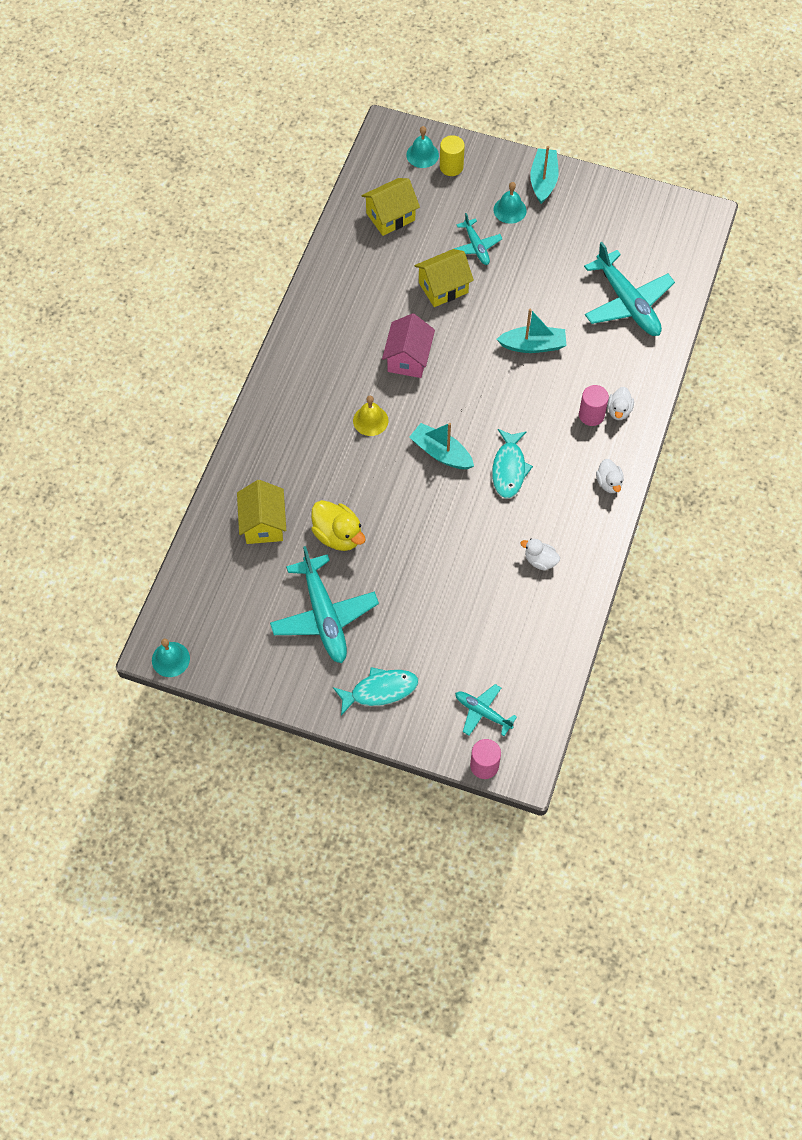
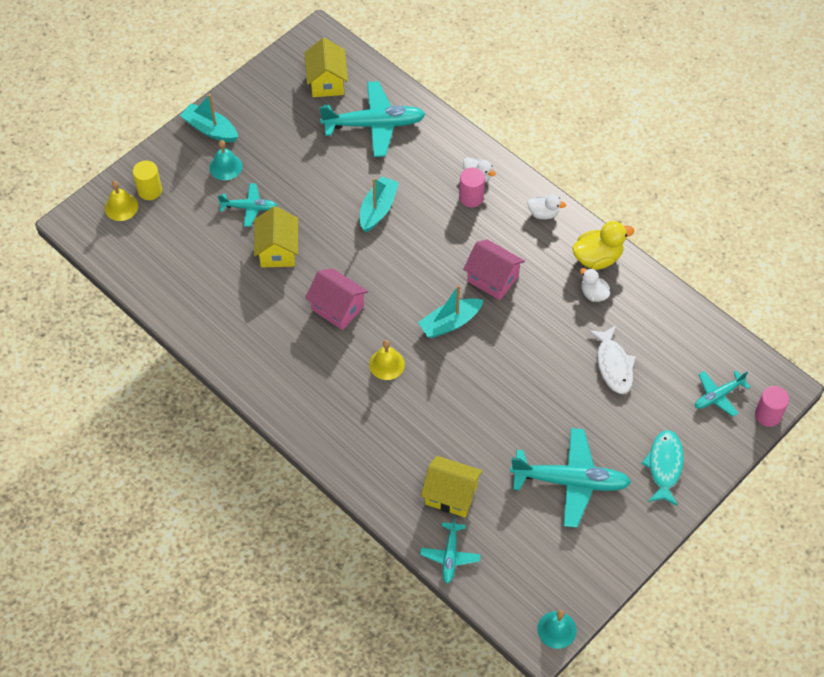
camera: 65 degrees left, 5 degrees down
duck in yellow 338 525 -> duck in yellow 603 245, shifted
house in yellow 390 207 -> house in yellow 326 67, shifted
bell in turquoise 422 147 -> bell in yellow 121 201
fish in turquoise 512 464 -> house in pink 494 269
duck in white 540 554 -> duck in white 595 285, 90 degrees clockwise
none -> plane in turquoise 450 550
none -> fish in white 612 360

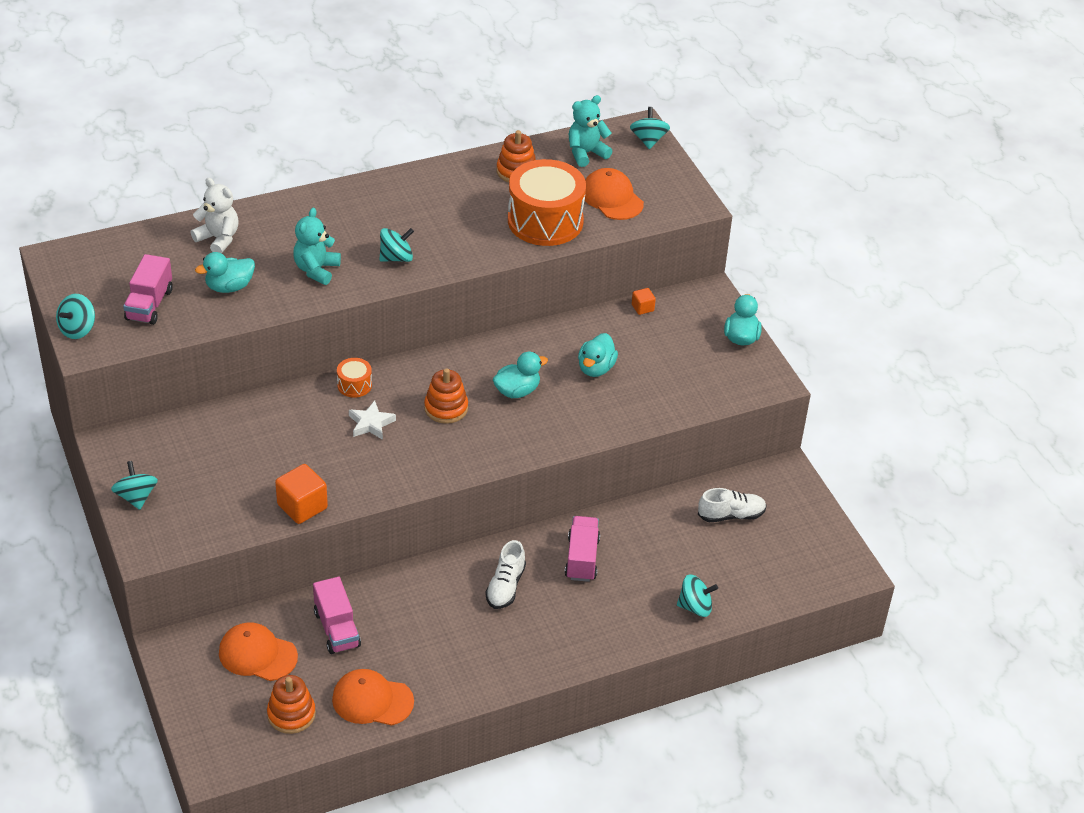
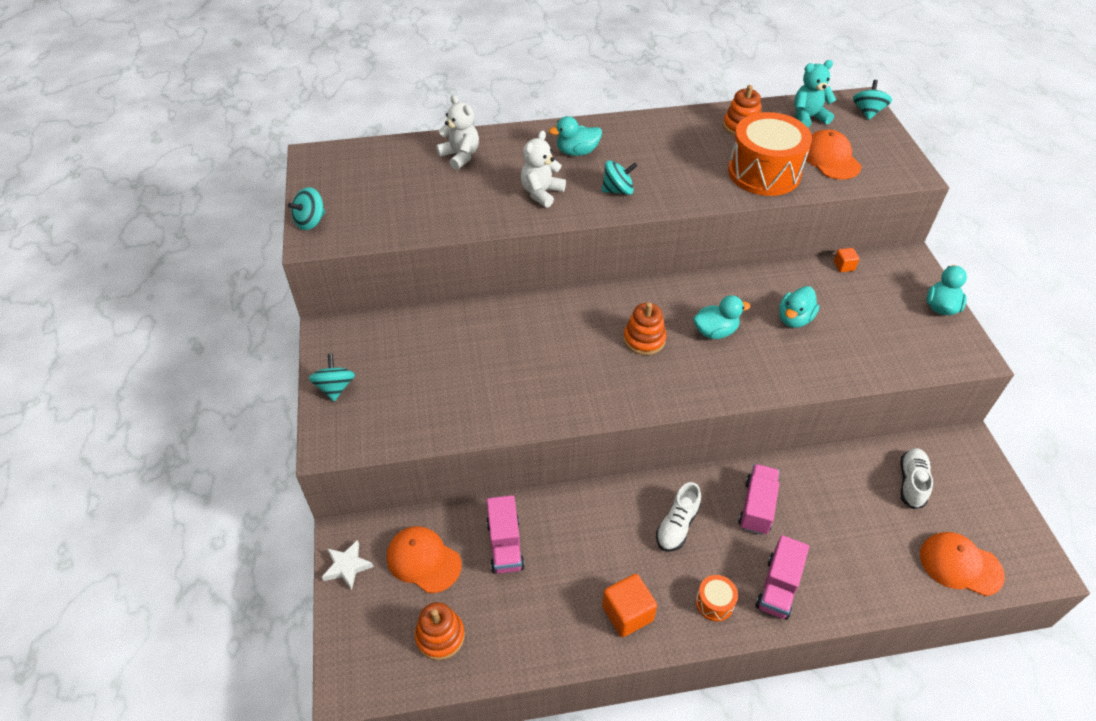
camera: 15 degrees right, 5 degrees up
truck in pink 148 289 -> truck in pink 782 577, shifted
duck in turquoise 225 272 -> duck in turquoise 575 136, shifted
cube in orange 301 494 -> cube in orange 629 605, shifted
teddy bear in turquoise 317 246 -> teddy bear in white 543 169
cap in orange 373 697 -> cap in orange 962 564, shifted
drum in orange 354 378 -> drum in orange 717 598, shifted
star in white 372 420 -> star in white 348 565, shifted
spinning top in turquoise 697 595 -> none
shoe in white 732 505 -> shoe in white 916 478, 75 degrees counterclockwise

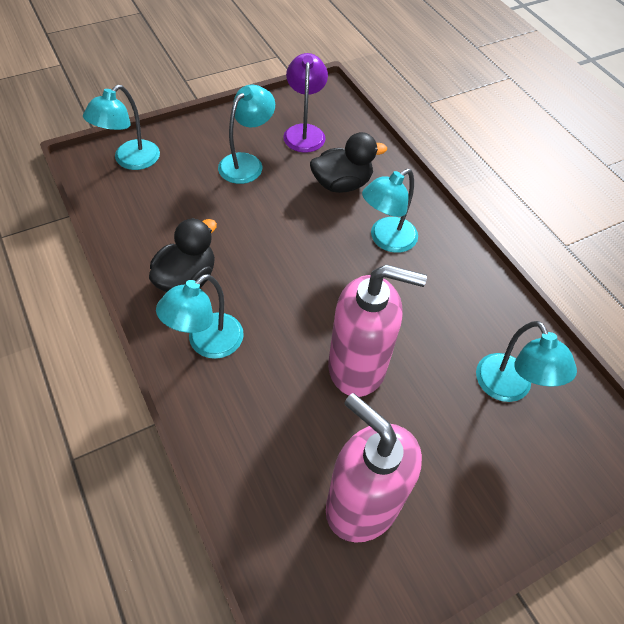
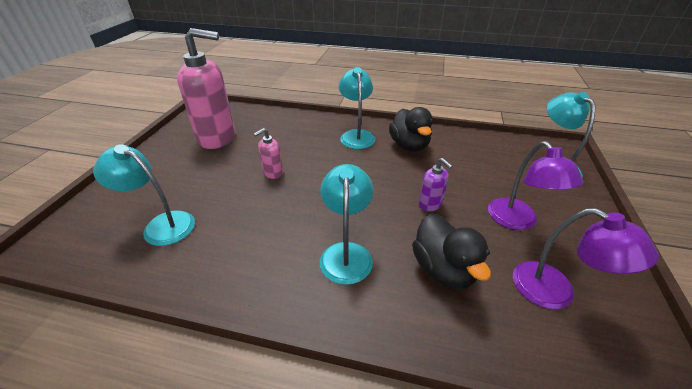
camera: 135 degrees right, 15 degrees down
lamp in turquoise 246 134 -> lamp in purple 535 185
duck in black 348 162 -> duck in black 451 251, 45 degrees counterclockwise
soap dispenser in pink 377 331 -> soap dispenser in pink 268 153, x0.44
none -> soap dispenser in purple 436 184

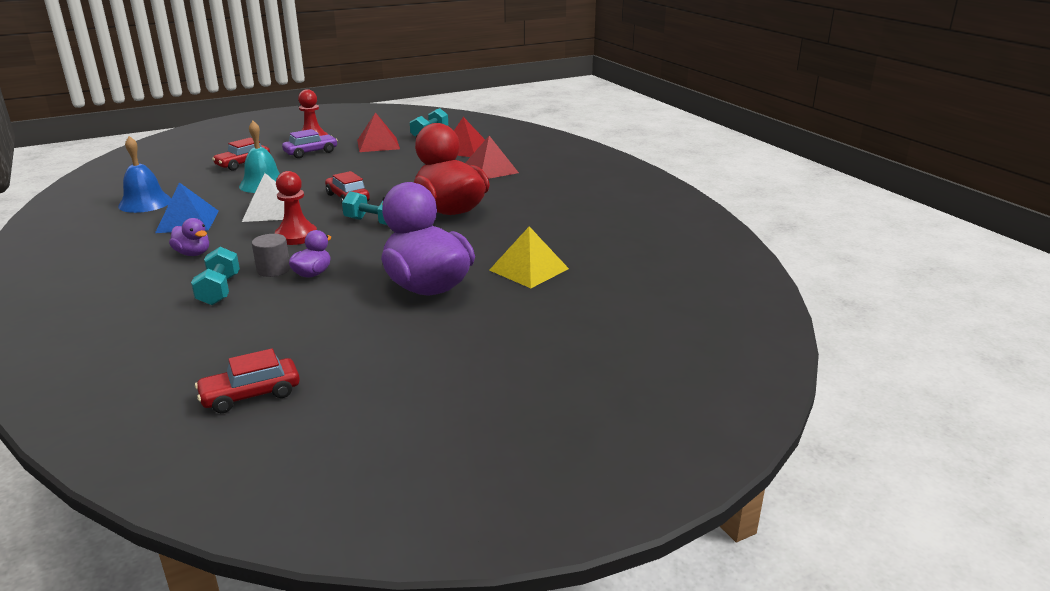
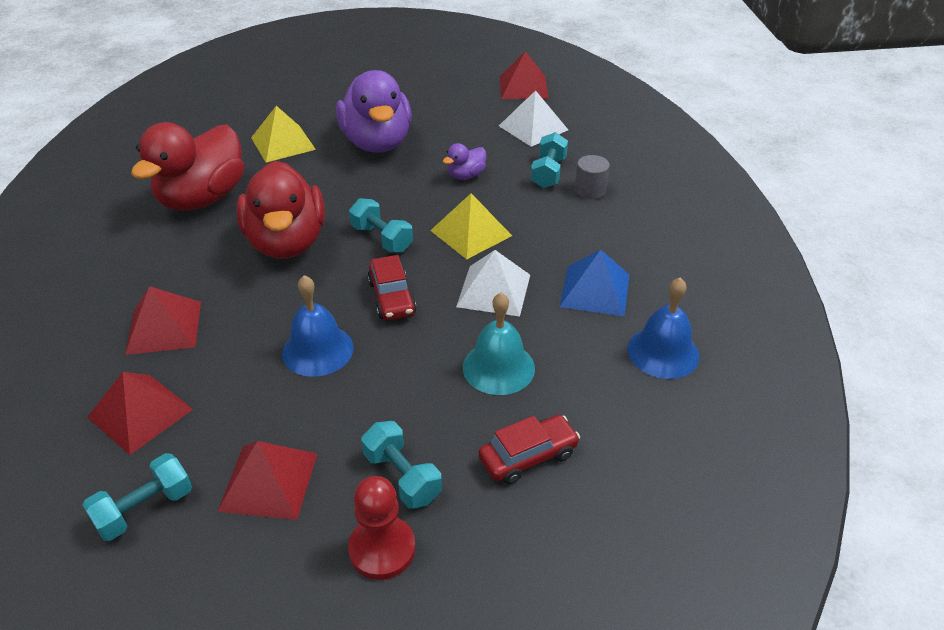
camera: 160 degrees left, 15 degrees up
duck in purple 189 237 -> none
car in red 247 380 -> pyramid in red 524 75
cylinder in grey 271 255 -> cylinder in grey 592 177, shifted
pawn in red 296 208 -> pyramid in yellow 471 226
car in purple 310 143 -> dumbbell in turquoise 401 465
none -> duck in red 187 166
none -> bell in blue 318 326
none -> pyramid in white 533 118

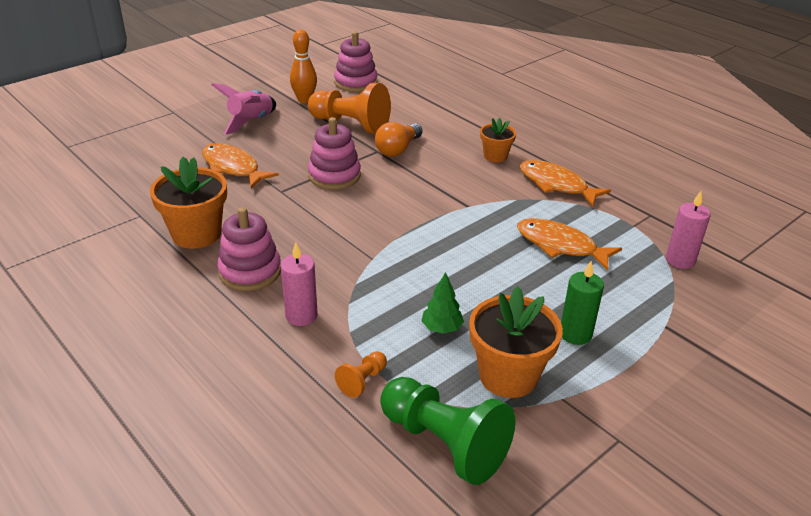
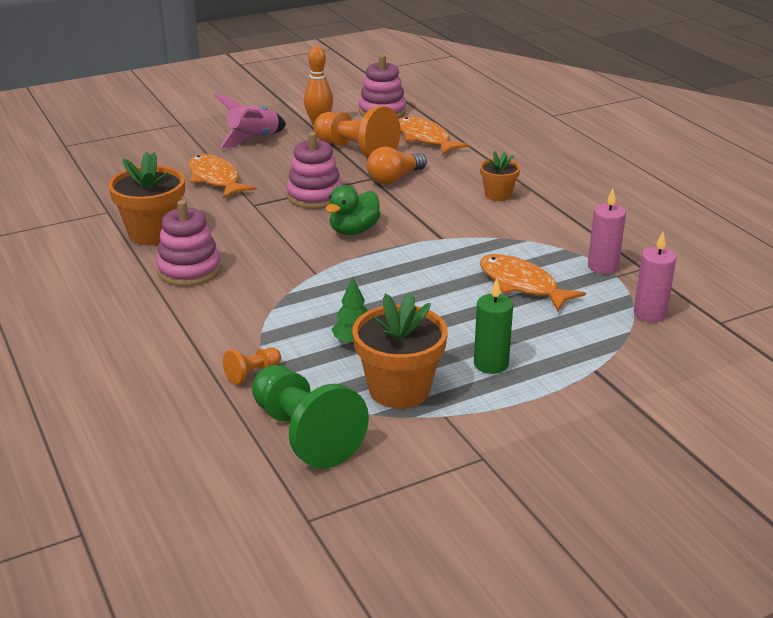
camera: 15 degrees right, 5 degrees down
candle in pink 299 284 -> candle in pink 607 231, shifted
fish in orange 565 183 -> fish in orange 434 135, shifted
none -> duck in green 353 210

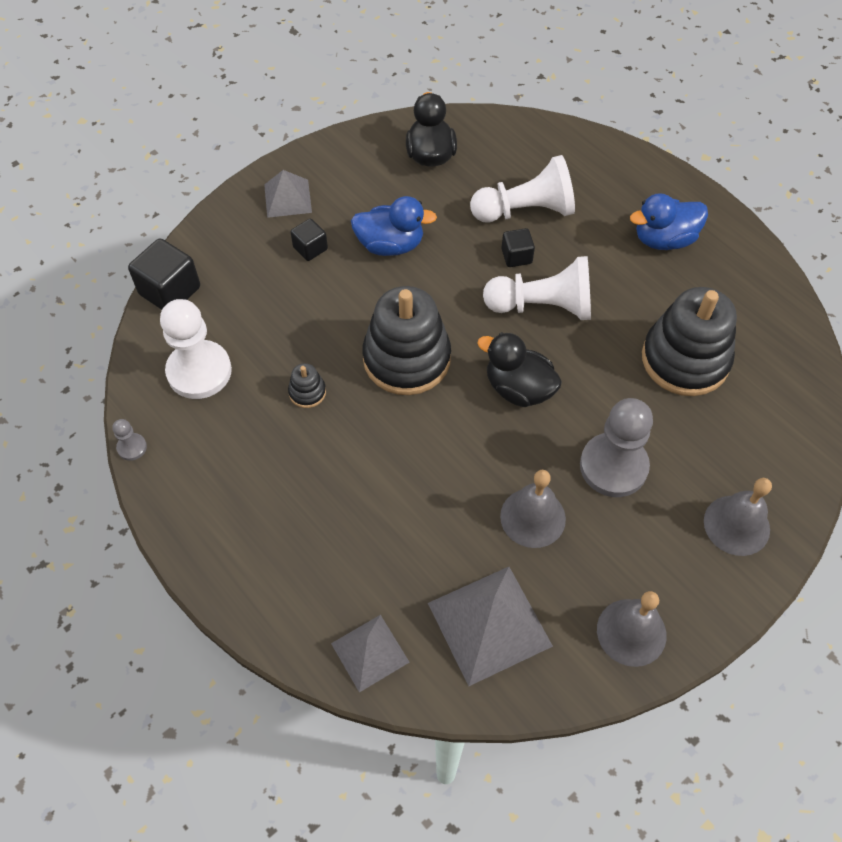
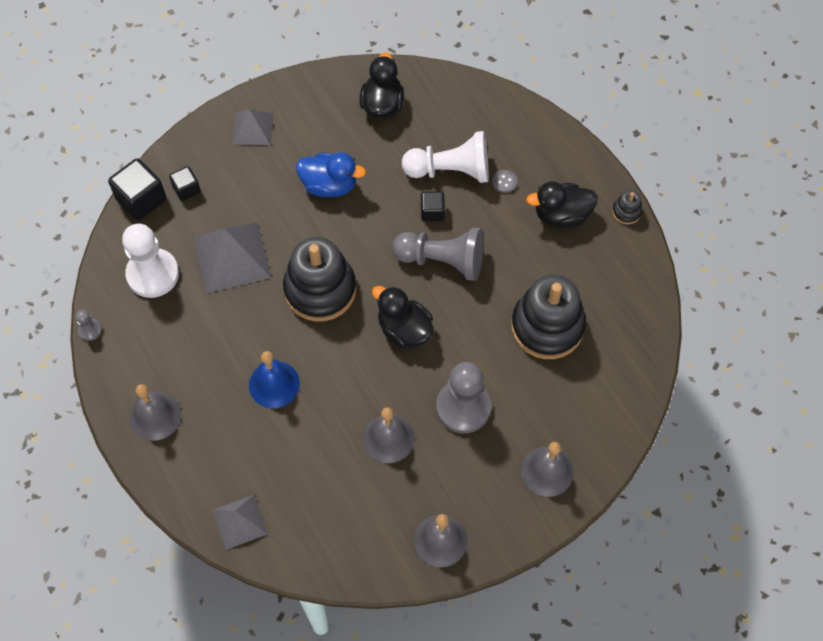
camera: 10 degrees right, 5 degrees up
stacking toy in black 307 385 -> stacking toy in black 627 207, shifted
cube in black 309 240 -> cube in black 185 183, shifted
pyramid in grey 490 626 -> pyramid in grey 232 257, shifted
pawn in white 537 288 -> pawn in grey 438 254
duck in blue 669 221 -> duck in black 562 204
none -> bell in grey 155 412
none -> bell in blue 274 379
none -> button in grey 504 181

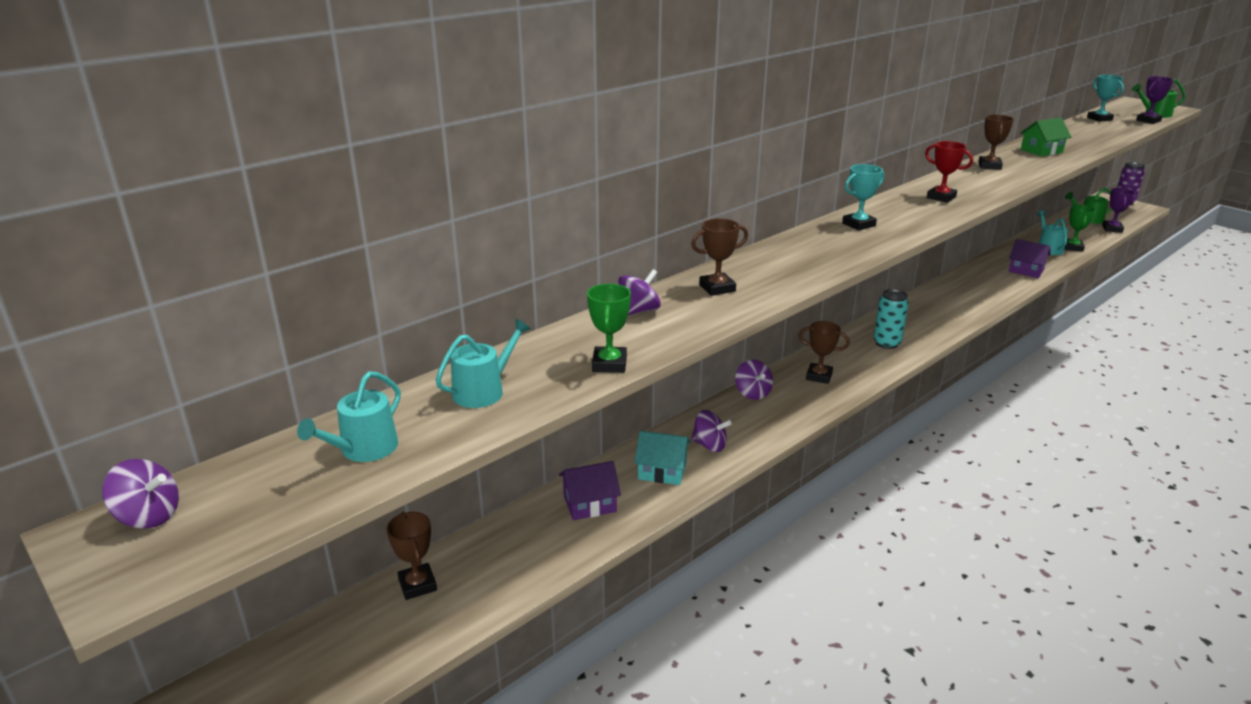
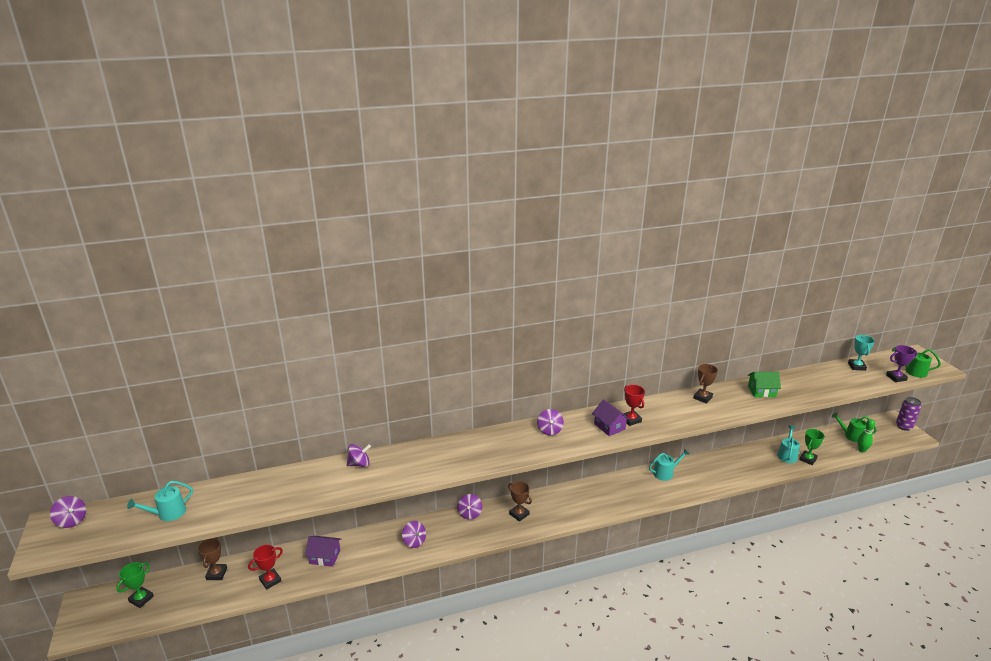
camera: 25 degrees right, 0 degrees up
watering can in turquoise 483 363 -> watering can in turquoise 669 465, shifted
trophy in green 609 328 -> trophy in green 135 585, shifted
house in turquoise 662 458 -> none
trophy in brown 719 257 -> none
trophy in turquoise 863 197 -> spinning top in purple 550 422
can in turquoise 891 319 -> none
house in purple 1030 258 -> house in purple 611 417, shifted
trophy in purple 1118 210 -> bowling pin in green 866 436
none -> trophy in red 265 567

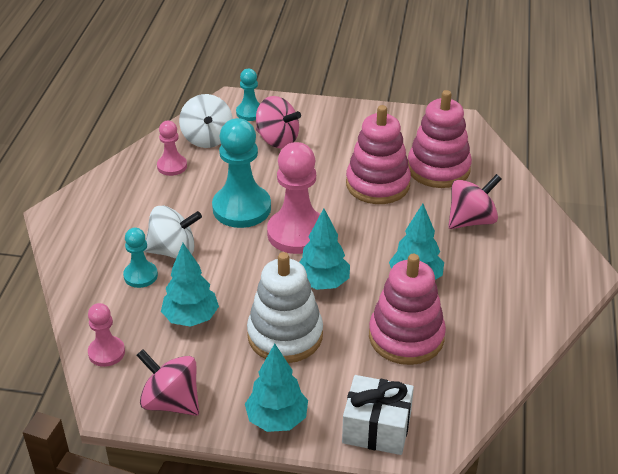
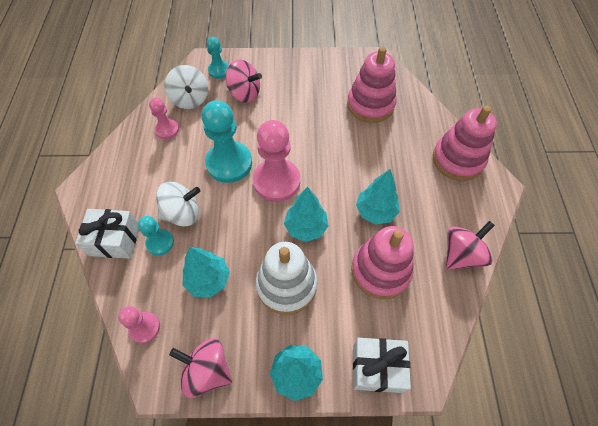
camera: 10 degrees left, 20 degrees up
stacking toy in pink 378 154 -> stacking toy in pink 465 143, shifted
spinning top in pink 475 201 -> spinning top in pink 470 245, shifted
none -> gift in white 107 234

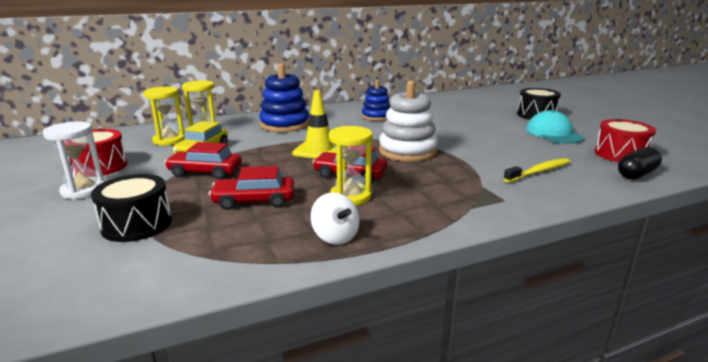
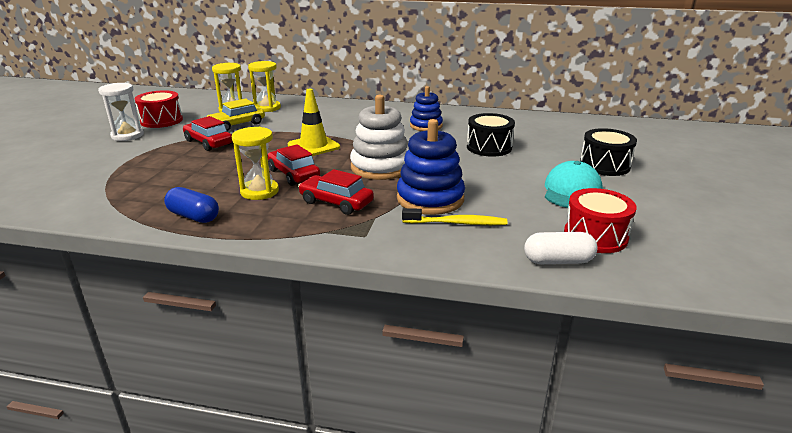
camera: 35 degrees right, 5 degrees up
drum in black 131 208 -> drum in black 491 135, shifted
car in red 251 188 -> car in red 336 192, shifted
stacking toy in blue 284 97 -> stacking toy in blue 431 167, shifted
spinning top in white 335 218 -> capsule in blue 191 205
capsule in black 640 163 -> capsule in white 561 248

